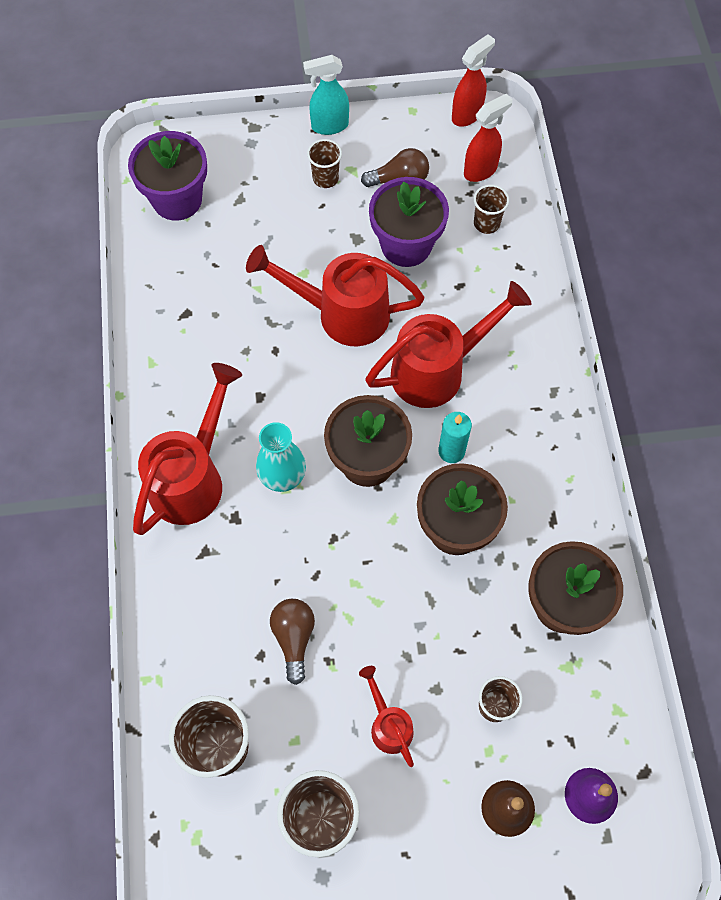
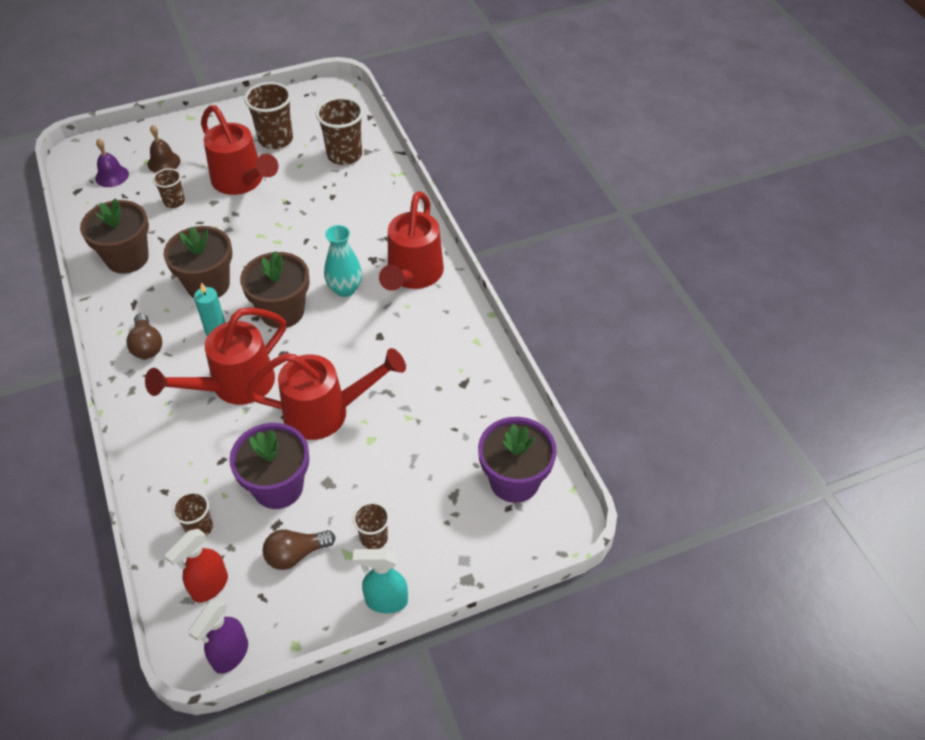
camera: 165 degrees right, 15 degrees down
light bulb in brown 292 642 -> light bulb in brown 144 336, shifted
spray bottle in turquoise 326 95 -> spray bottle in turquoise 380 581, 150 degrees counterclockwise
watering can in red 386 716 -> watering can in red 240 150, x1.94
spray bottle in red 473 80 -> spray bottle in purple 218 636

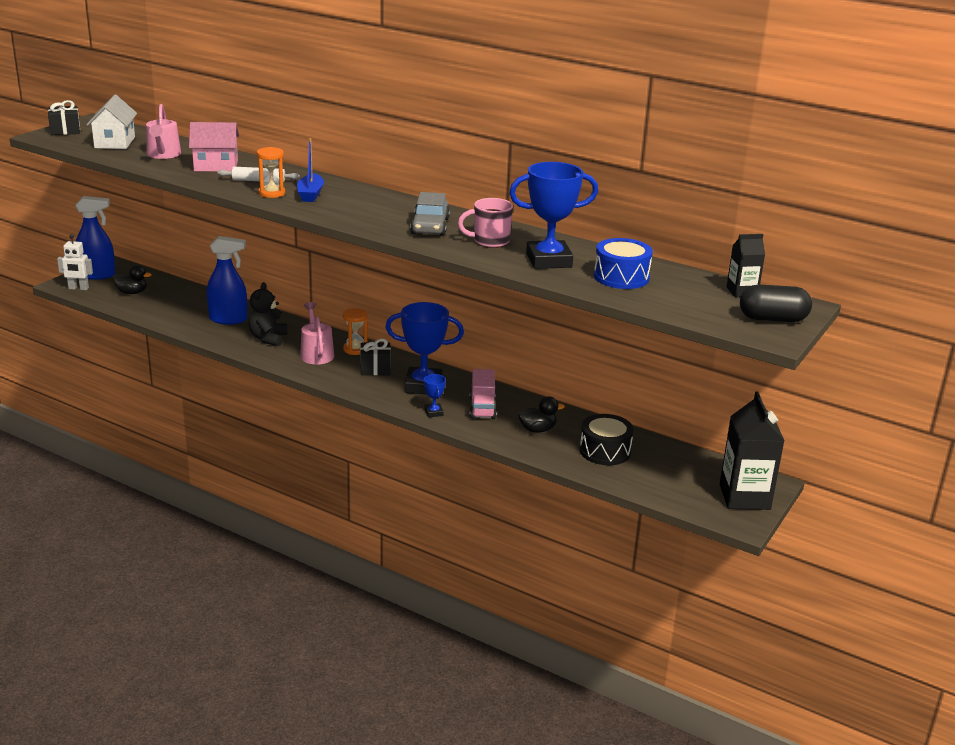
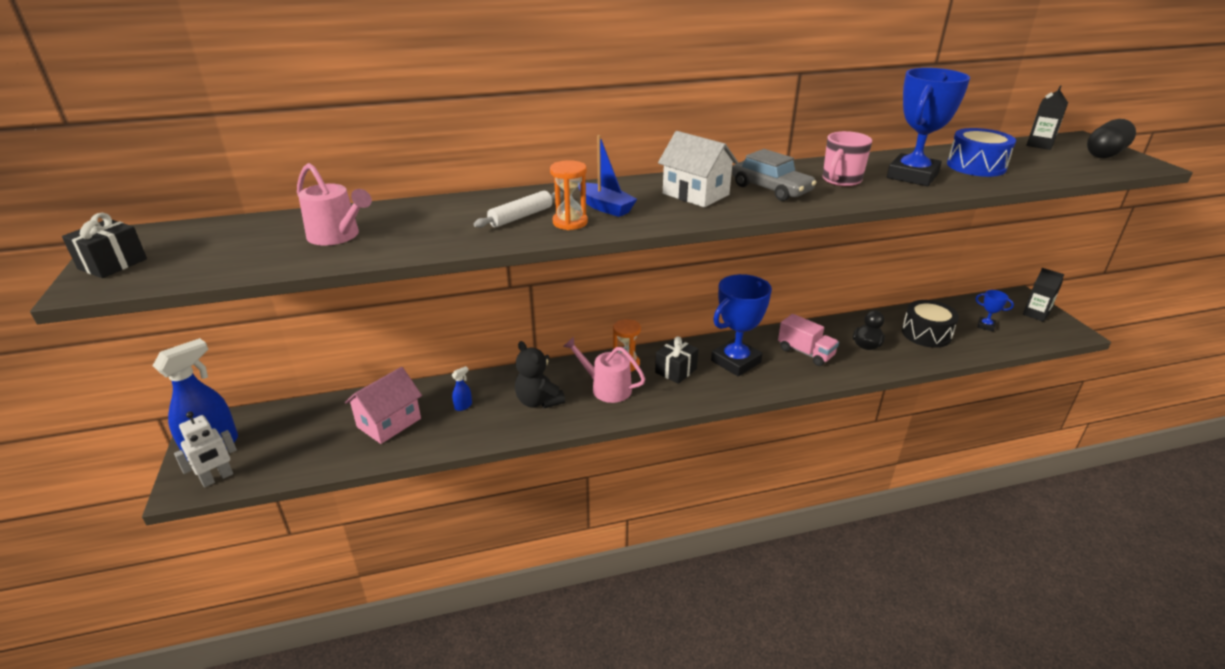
camera: 45 degrees left, 5 degrees up
house in white 112 122 -> house in white 698 169, shifted
duck in black 132 279 -> none
house in pink 214 147 -> house in pink 383 405, shifted
spray bottle in blue 227 280 -> spray bottle in blue 462 388, x0.40
trophy in blue 435 395 -> trophy in blue 995 310, shifted
carton in black 752 451 -> carton in black 1043 295, x0.54

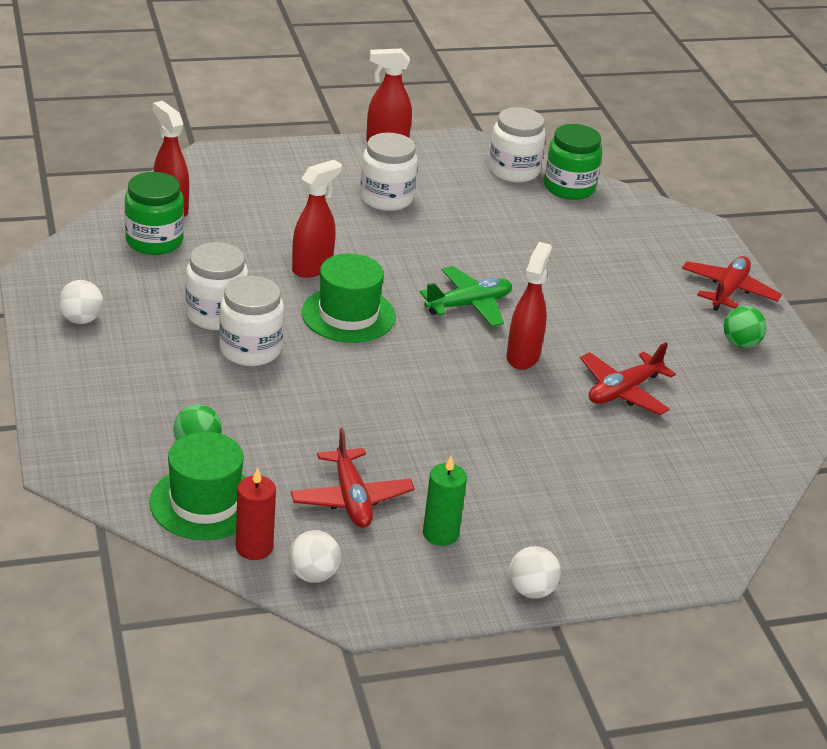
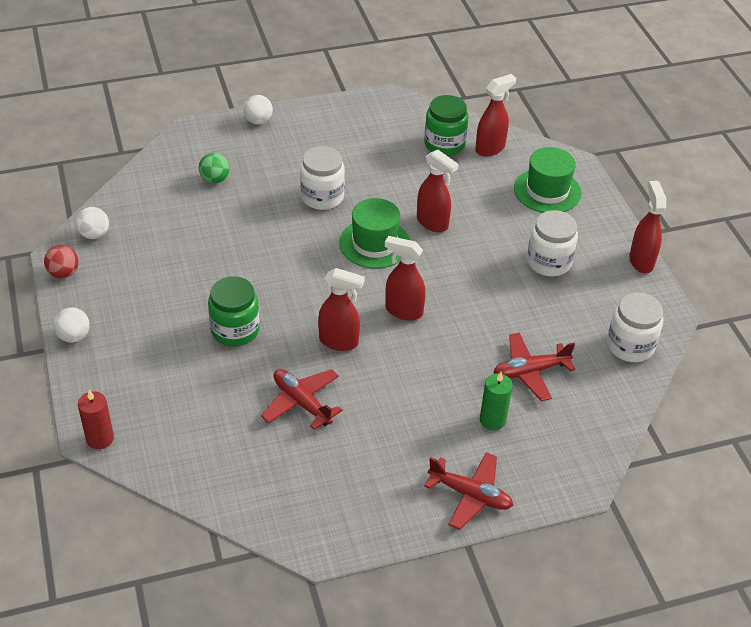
camera: 90 degrees right, 10 degrees up
ball in white 80 302 -> ball in white 258 109, shifted
hat in green 197 486 -> hat in green 547 180, shifted
jar in white 216 286 -> none
candle in red 256 513 -> candle in red 96 419, shifted
plane in red 353 478 -> plane in red 534 367, shifted
plane in green 466 296 -> spray bottle in red 405 278
candle in green 445 501 -> candle in green 496 401, shifted
jar in green 573 162 -> jar in green 234 311, shifted
ball in green 745 327 -> none
none -> ball in red 61 262

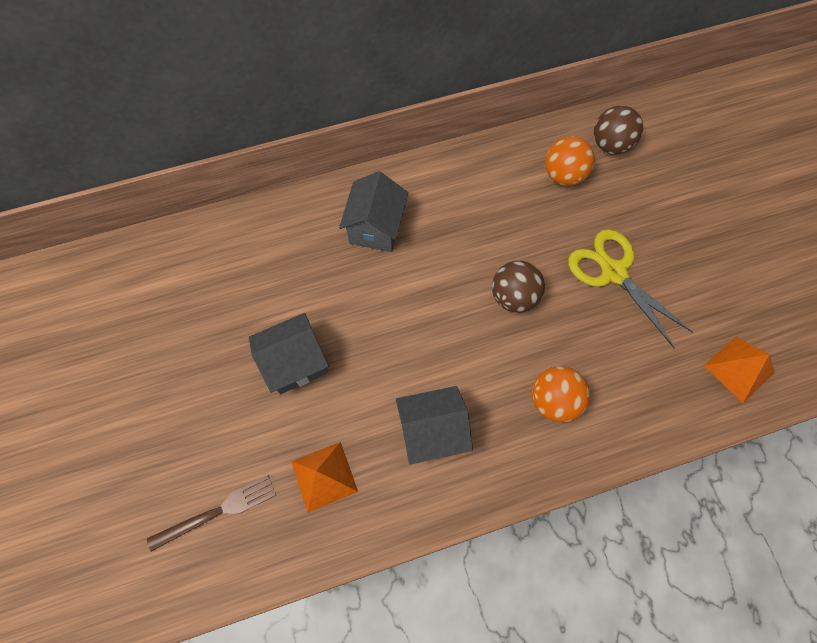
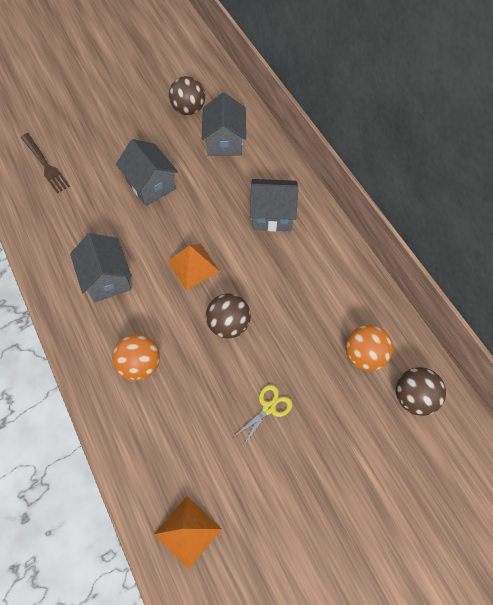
camera: 80 degrees right, 5 degrees down
pyramid in orange 324 477 -> pyramid in orange 193 266, shifted
scissors in yellow 630 288 -> scissors in yellow 263 416, x0.54
none -> ball in brown 187 95
none -> house in grey 224 124

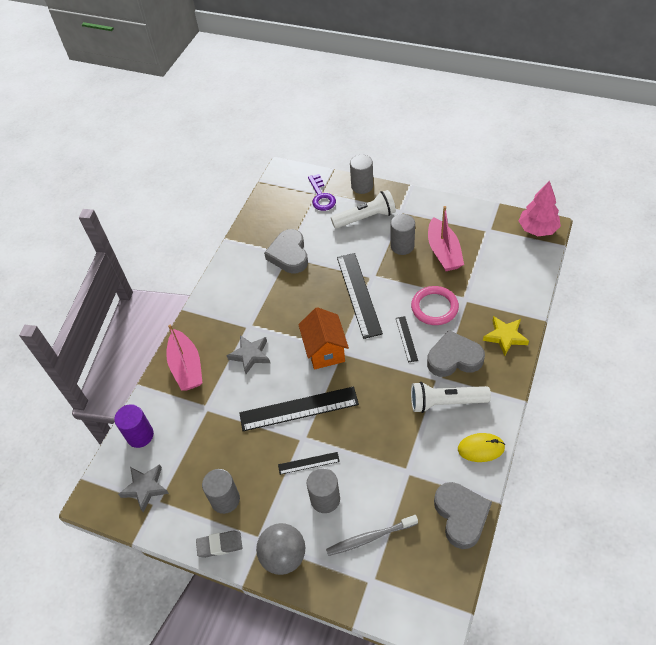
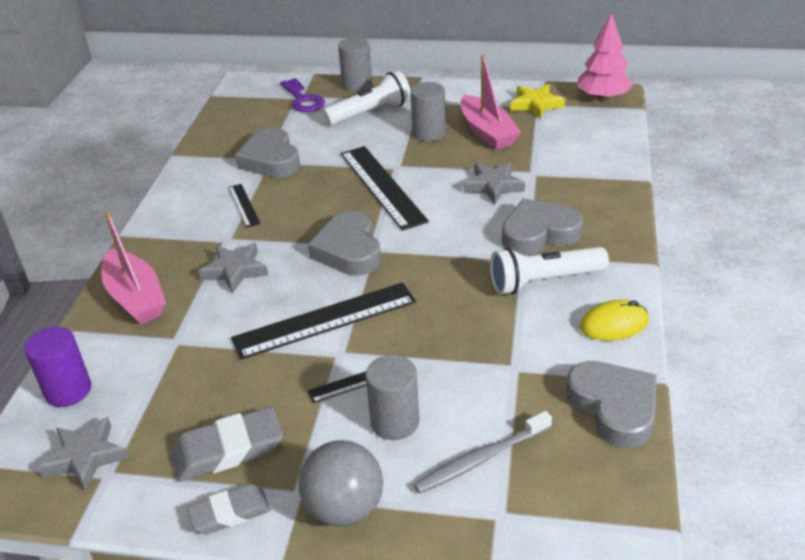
camera: 15 degrees left, 15 degrees down
cylinder in grey 221 491 -> eraser in grey 227 444
house in orange 323 338 -> heart in grey 344 243
ruler in black 407 339 -> ruler in black 244 206, shifted
ring in pink 435 305 -> star in grey 494 184
star in yellow 506 336 -> star in yellow 537 101, shifted

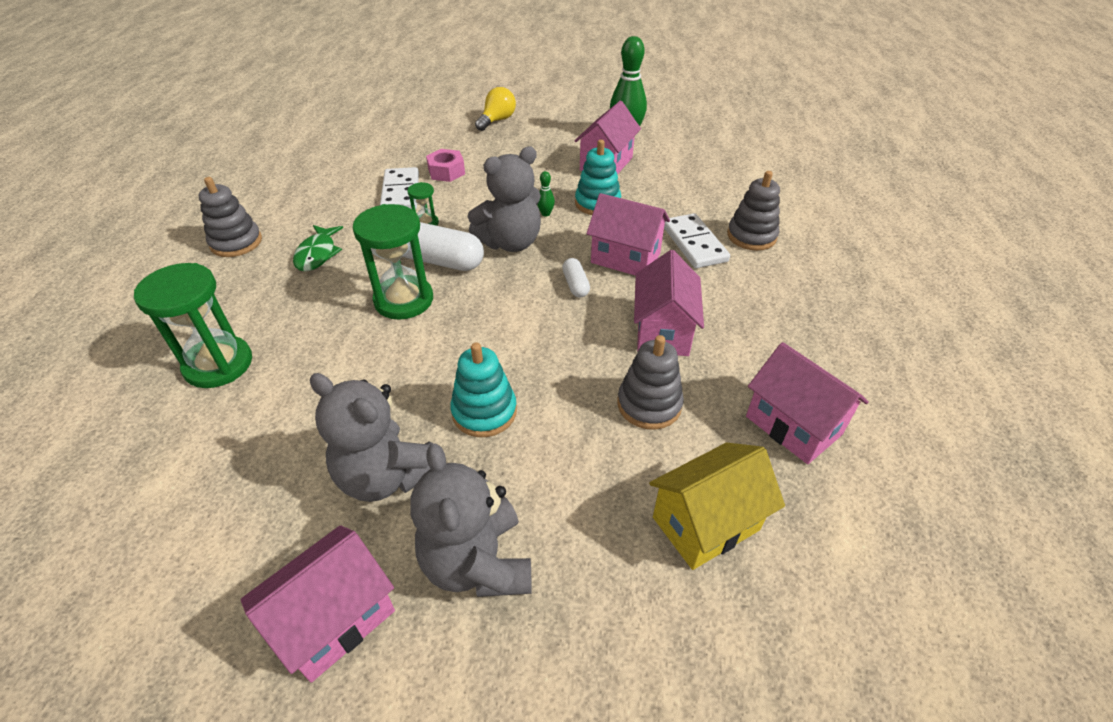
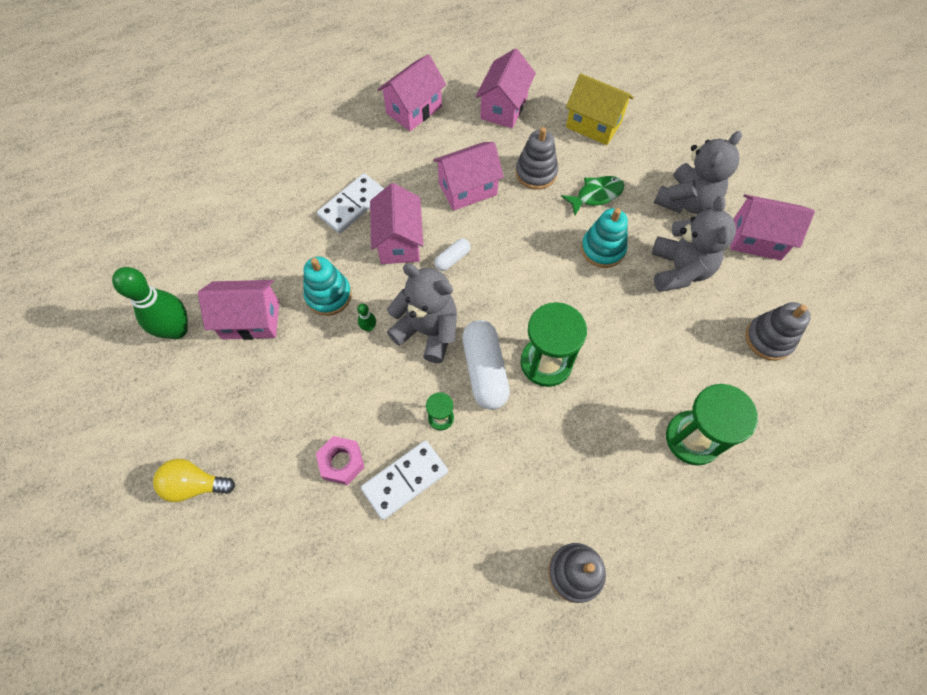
camera: 120 degrees left, 20 degrees up
fish in green 318 248 -> fish in green 592 195, shifted
stacking toy in grey 753 211 -> stacking toy in grey 778 331, shifted
none -> house in pink 411 92

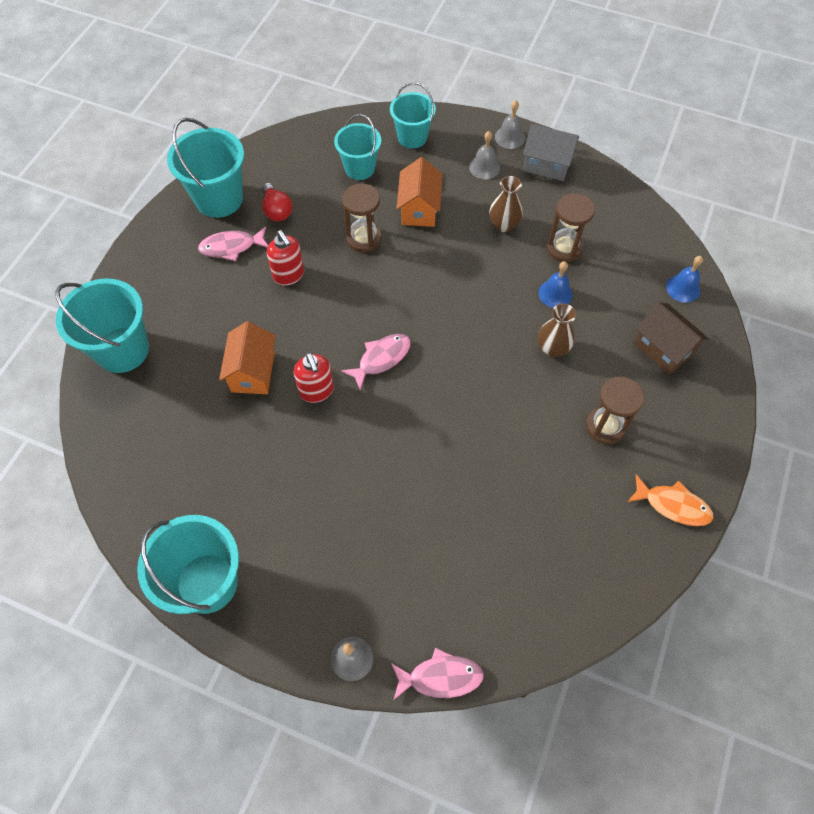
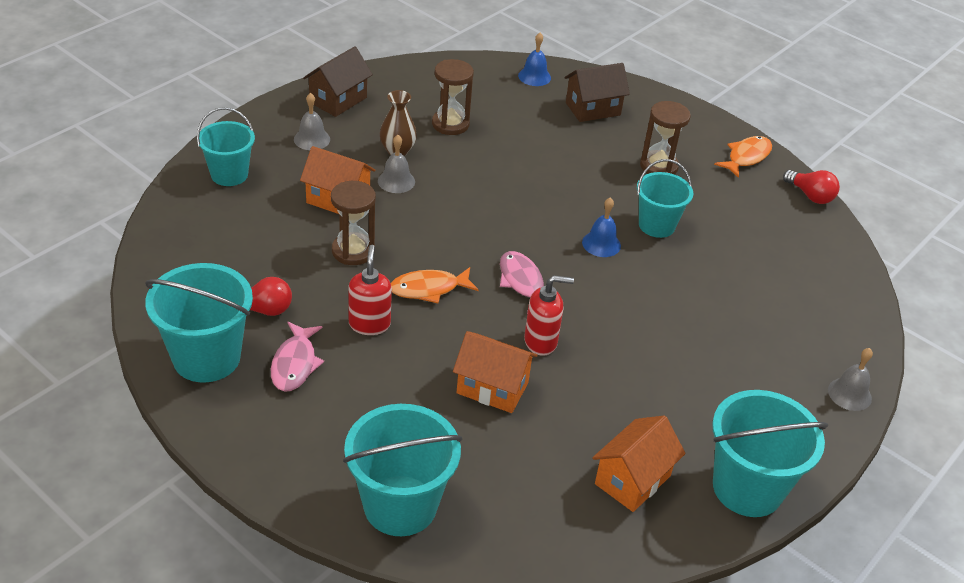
camera: 75 degrees left, 20 degrees down
soap dispenser in red 285 258 -> soap dispenser in red 370 290, 75 degrees counterclockwise
bucket in turquoise 357 147 -> bucket in turquoise 665 198, shifted
fish in pink 437 674 -> none
bell in grey 510 124 -> bell in grey 396 164, shifted
house in grey 551 152 -> house in brown 338 81
bell in blue 555 284 -> bell in blue 601 227, shifted
vase in brown 557 330 -> none
none -> fish in orange 435 285
none -> house in orange 639 464
none -> light bulb in red 811 187

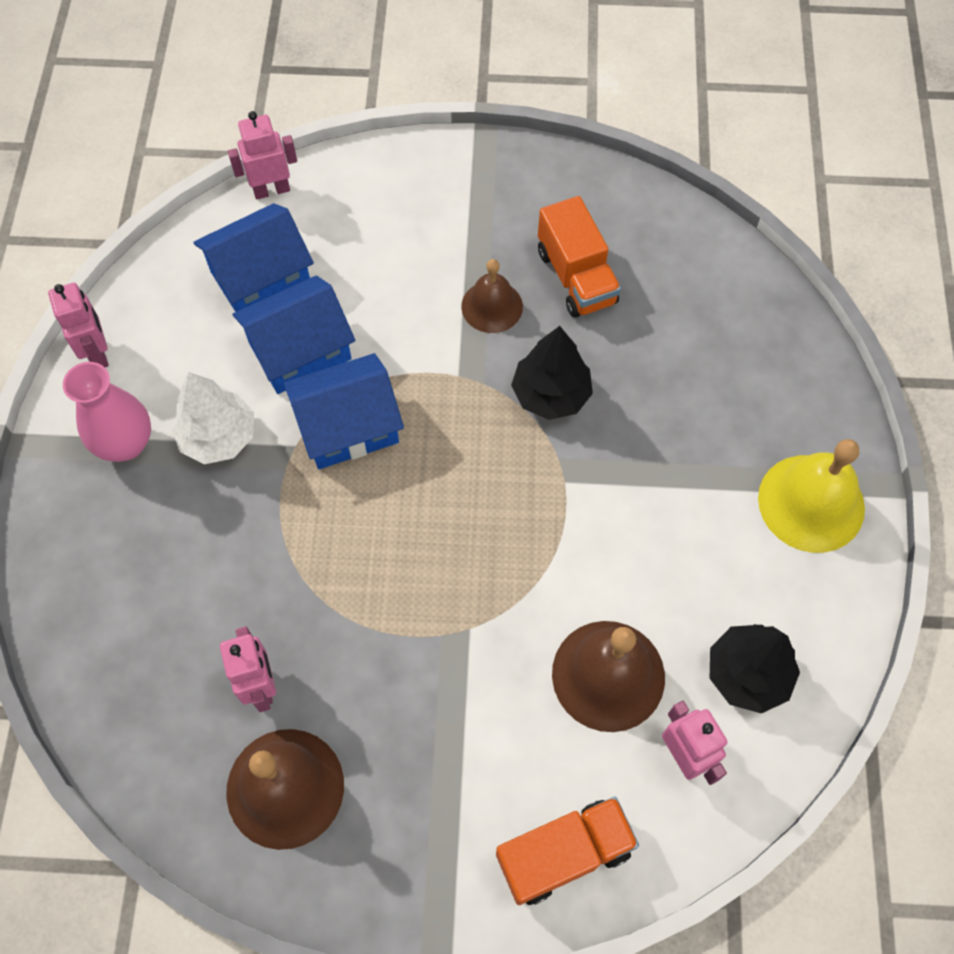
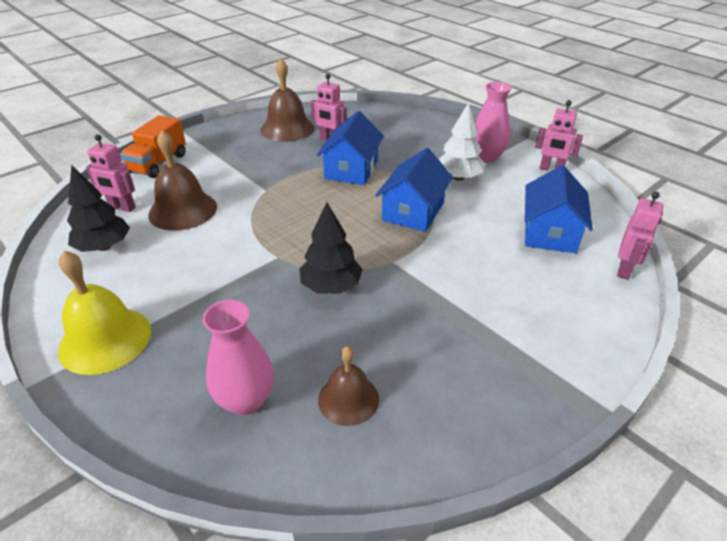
camera: 135 degrees right, 25 degrees down
house in blue 293 335 -> house in blue 350 148, shifted
bell in brown 492 296 -> bell in brown 348 386, shifted
truck in orange 579 257 -> none
none -> vase in pink 238 357

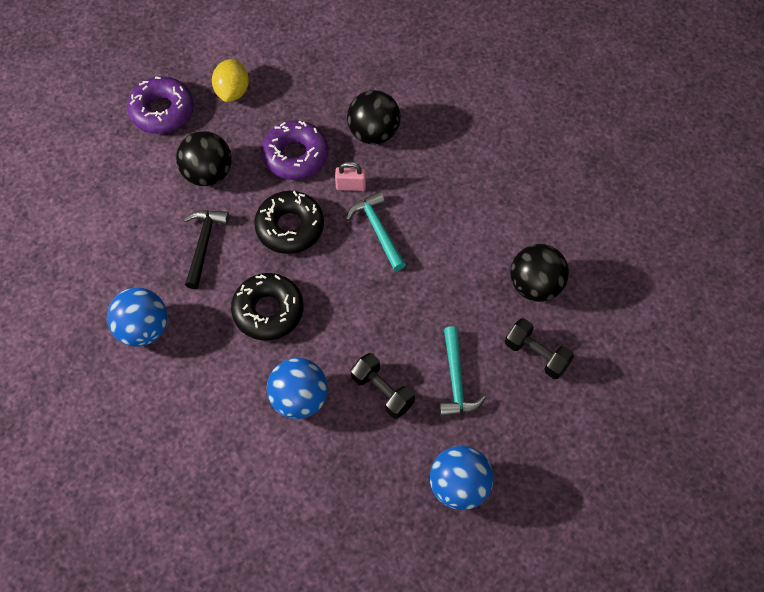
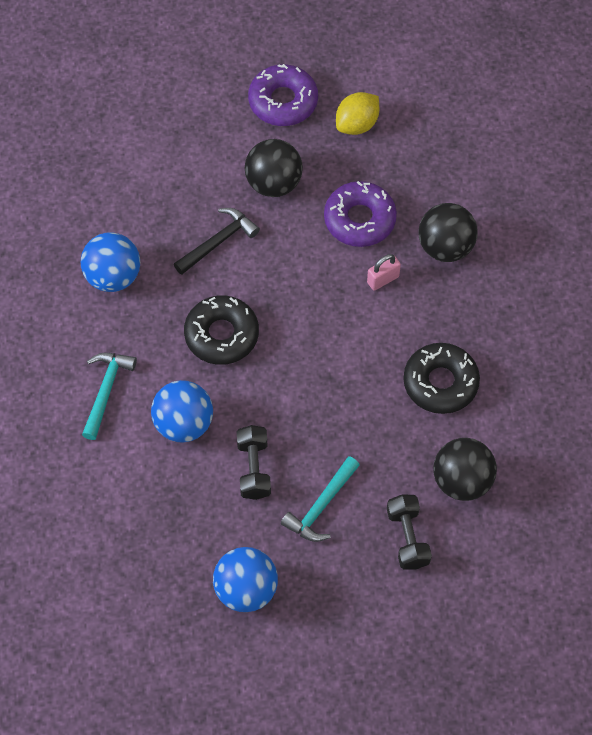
camera: 40 degrees right, 0 degrees up
donut in black 289 222 -> donut in black 441 378, shifted
padlock in pink 350 176 -> padlock in pink 384 272, 75 degrees counterclockwise
hammer in turquoise 376 231 -> hammer in turquoise 109 396, shifted

